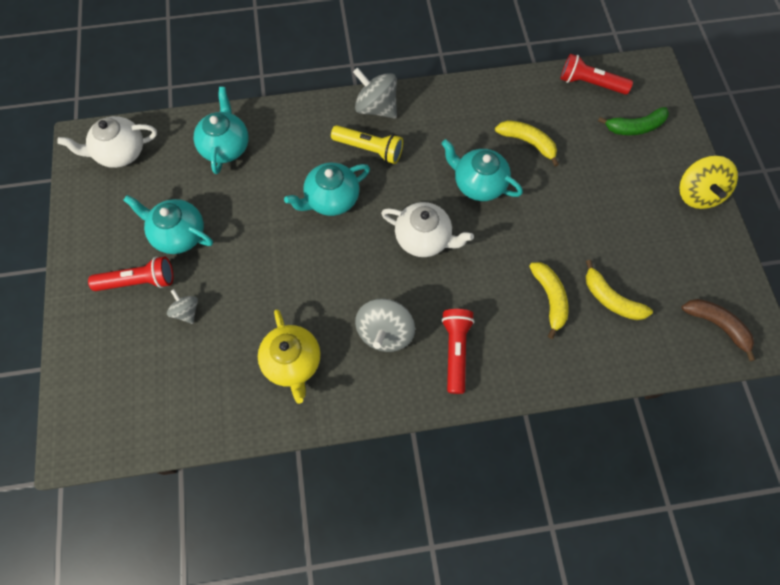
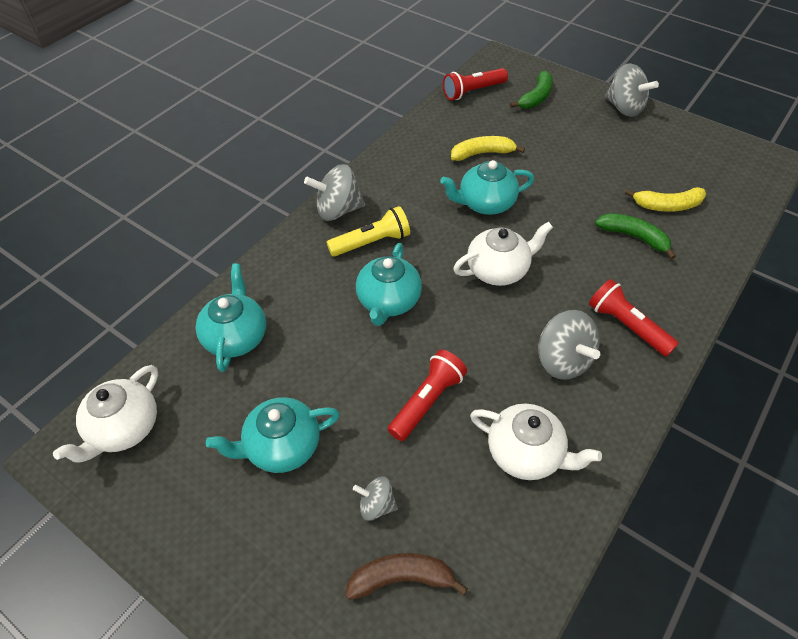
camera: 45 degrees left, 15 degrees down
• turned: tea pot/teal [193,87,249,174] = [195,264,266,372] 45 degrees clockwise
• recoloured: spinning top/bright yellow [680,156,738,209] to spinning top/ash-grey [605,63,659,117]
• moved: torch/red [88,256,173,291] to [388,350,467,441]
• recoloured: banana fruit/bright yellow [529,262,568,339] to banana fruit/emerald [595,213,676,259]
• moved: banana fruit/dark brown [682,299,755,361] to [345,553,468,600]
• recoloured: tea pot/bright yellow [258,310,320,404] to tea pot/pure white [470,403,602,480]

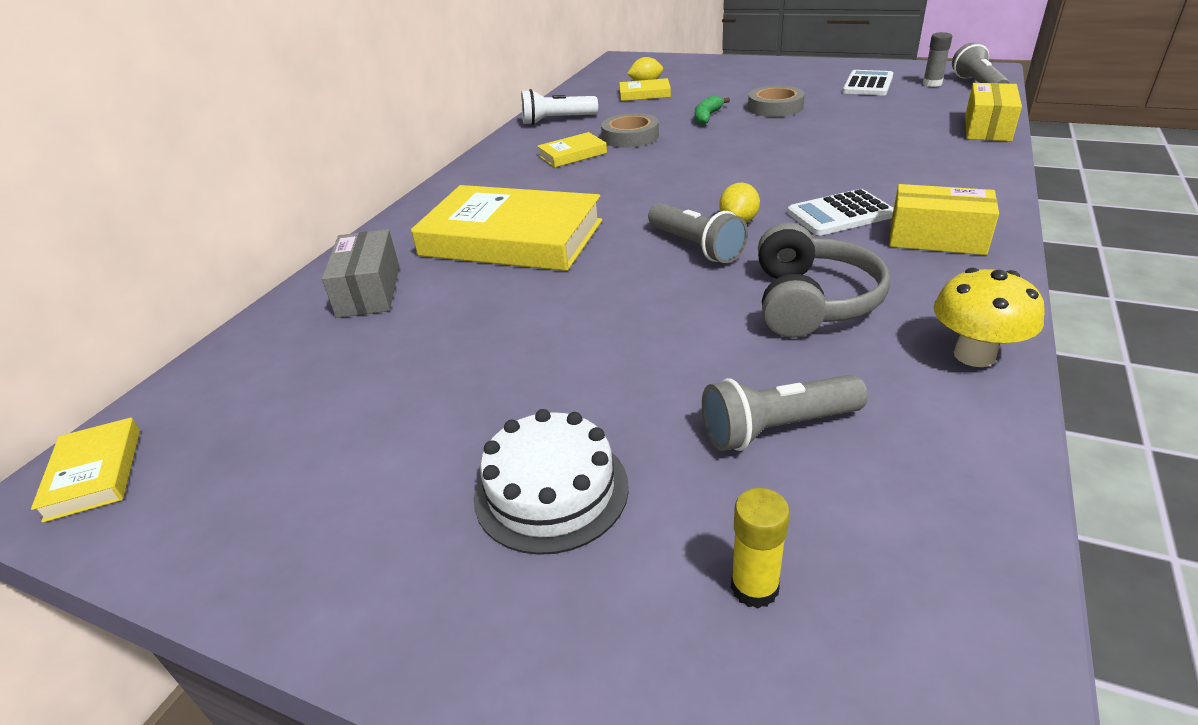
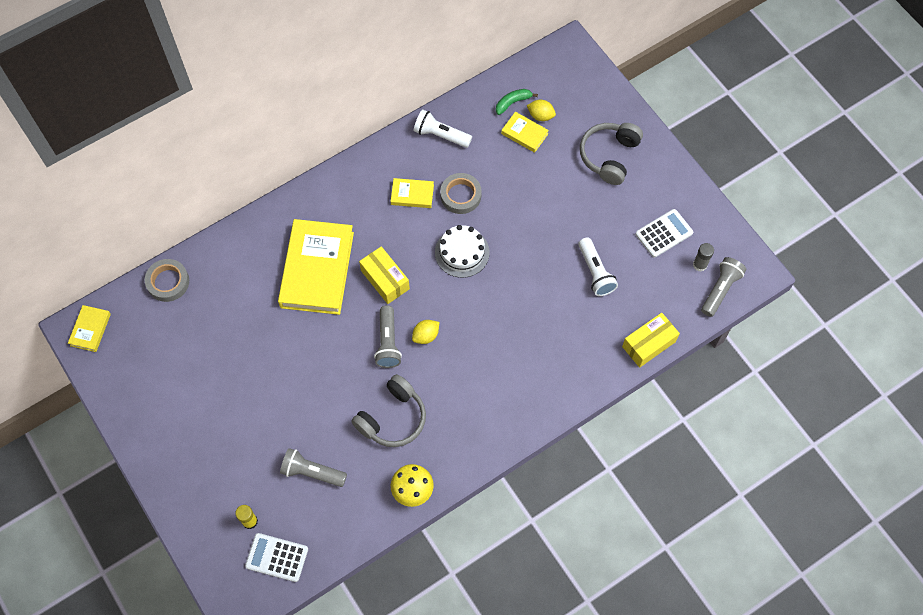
camera: 30 degrees right, 30 degrees up
• moved: tape/ash-grey [748,85,805,117] to [145,259,189,302]
• moved: banana fruit/emerald [695,95,730,125] to [496,89,538,115]
• moved: package/bright yellow [890,184,999,255] to [359,246,410,304]
• turned: book/bright yellow [411,185,602,271] = [278,219,354,315] 45 degrees clockwise
• moved: pocket calculator/pure white [787,189,894,236] to [245,533,308,582]
• removed: package/ash-grey [322,229,399,318]
• moved: gateau/pure white [474,409,629,555] to [435,225,489,278]
• added: over-ear headphones/ash-grey [580,123,643,185]
• added: torch/pure white [578,238,618,296]

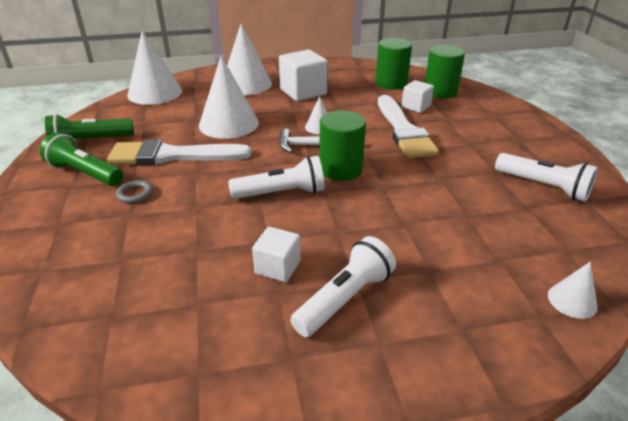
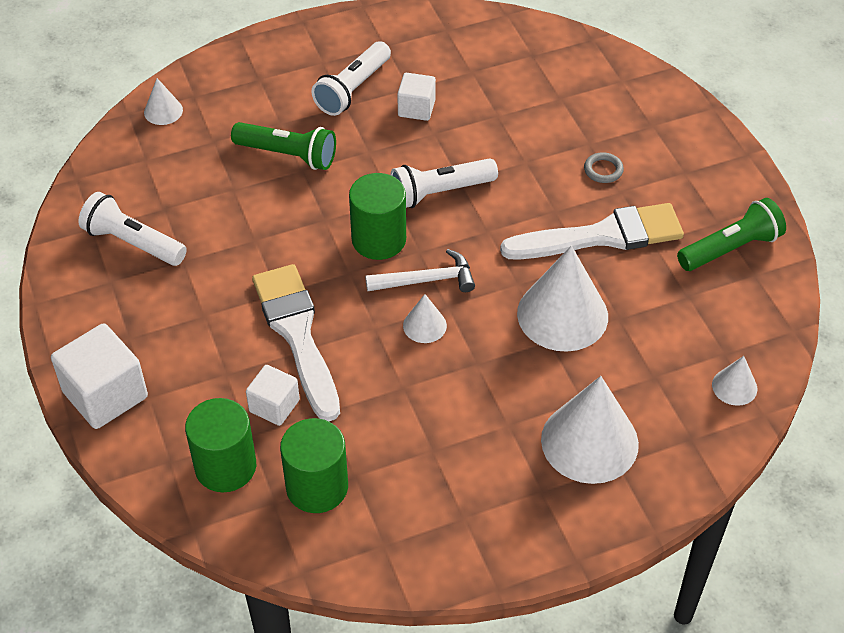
camera: 170 degrees right, 15 degrees up
• resized: cone/pure white [127,31,182,105] = [712,356,757,406] x0.48
• moved: cube/pure white [279,50,328,101] to [51,323,148,429]
• moved: torch/emerald [40,132,123,186] to [231,122,336,170]

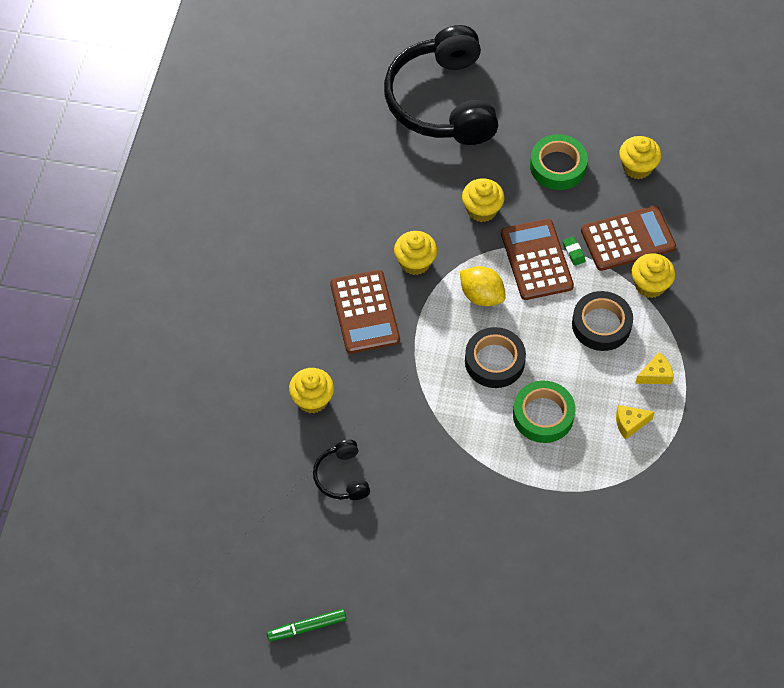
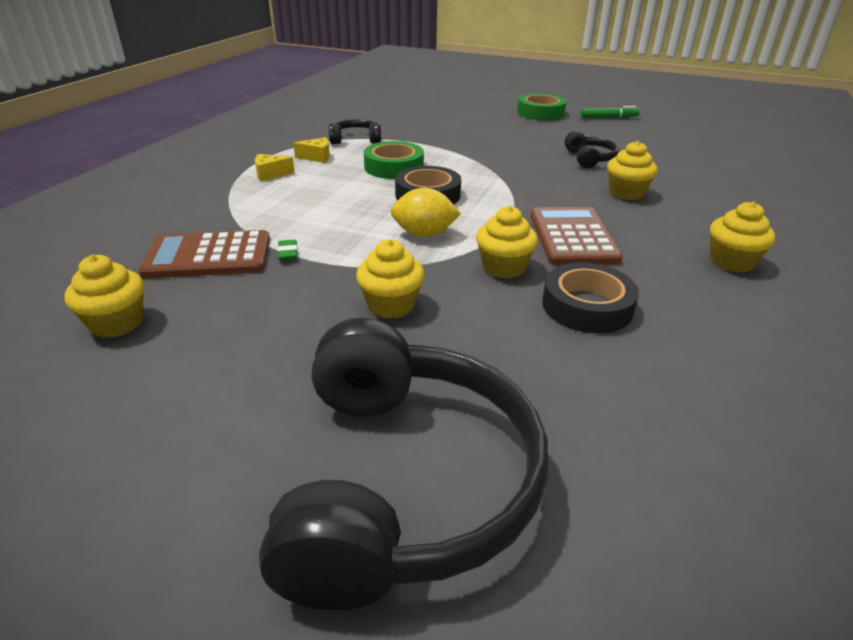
camera: 170 degrees left, 25 degrees down
• moved: tape/emerald [530,134,588,190] to [517,93,567,121]
• removed: pocket calculator/dark brown [501,219,574,300]
• moved: muffin/bright yellow [632,253,675,298] to [710,201,775,273]
• turned: citrus fruit/bright yellow [460,266,506,306] = [391,188,461,237] 45 degrees counterclockwise
• moved: tape/jet-black [572,291,633,351] to [542,263,639,333]
• added: over-ear headphones/jet-black [329,119,381,144]

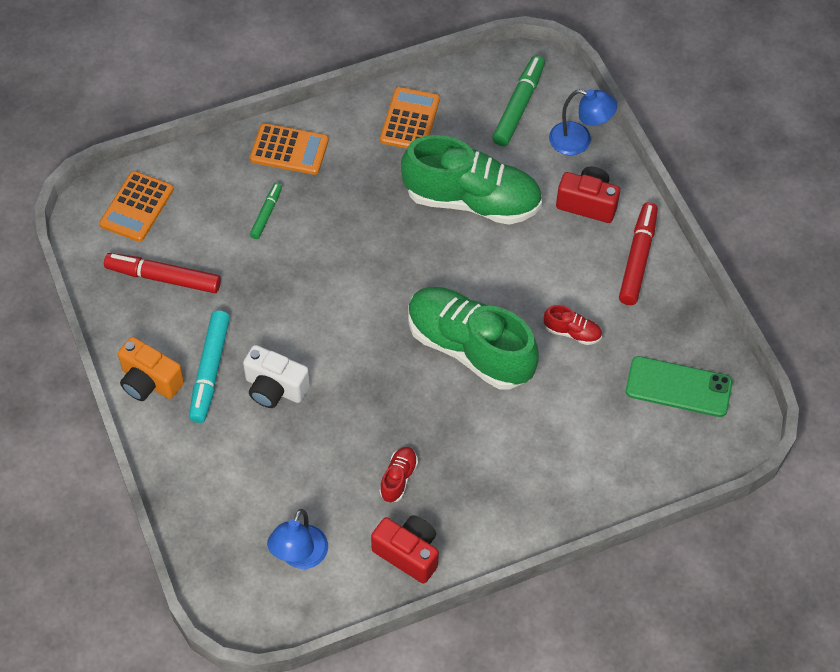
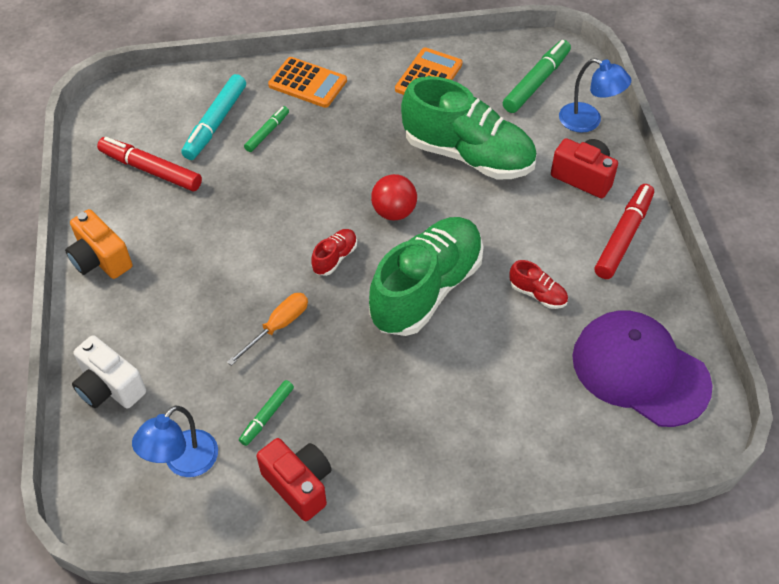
camera: 15 degrees right, 5 degrees down
• removed: pocket calculator/orange [99,171,174,242]
• turned: lace-up shoe/emerald [409,287,539,389] = [369,217,483,336] 75 degrees clockwise
• moved: felt pen/teal [189,310,230,423] to [181,74,246,160]
• moved: camera/pure white [243,345,310,408] to [72,335,146,409]
• replaced: mobile phone/emerald [626,356,732,417] to cap/violet [572,310,713,427]
• moved: lace-up shoe/red [379,447,418,502] to [311,229,357,276]
• added: ball/red [371,174,417,220]
• added: hand screwdriver/orange [227,293,308,366]
• added: felt pen/emerald [239,380,294,446]

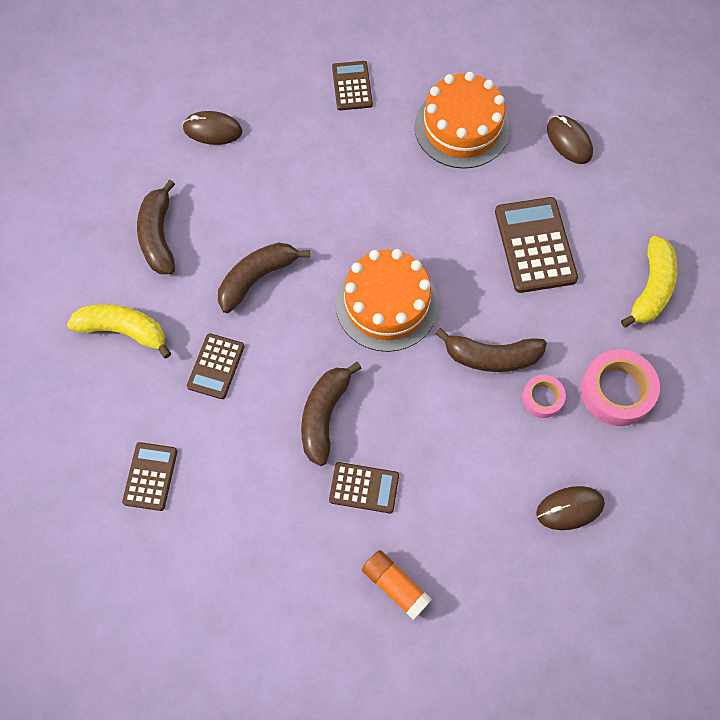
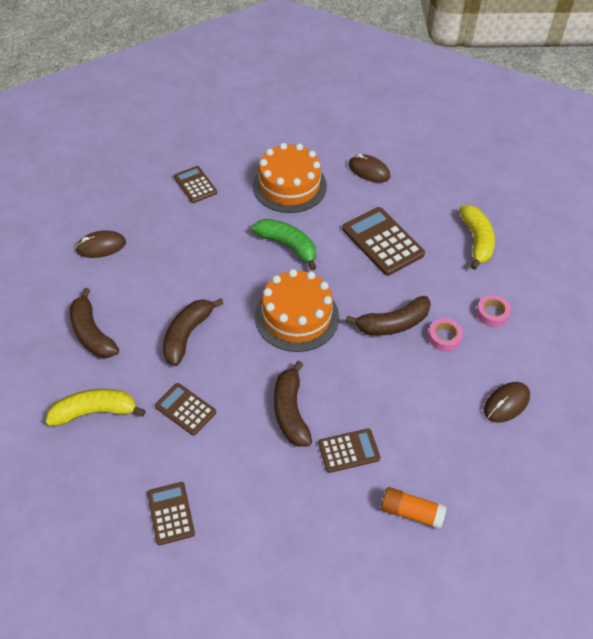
camera: 25 degrees left, 15 degrees down
• turned: pocket calculator/dark brown [187,333,245,399] = [155,383,216,436] 135 degrees clockwise
• resized: tape/rose-pink [580,349,660,426] = [476,295,511,327] x0.57
• added: banana fruit/emerald [252,219,316,270]

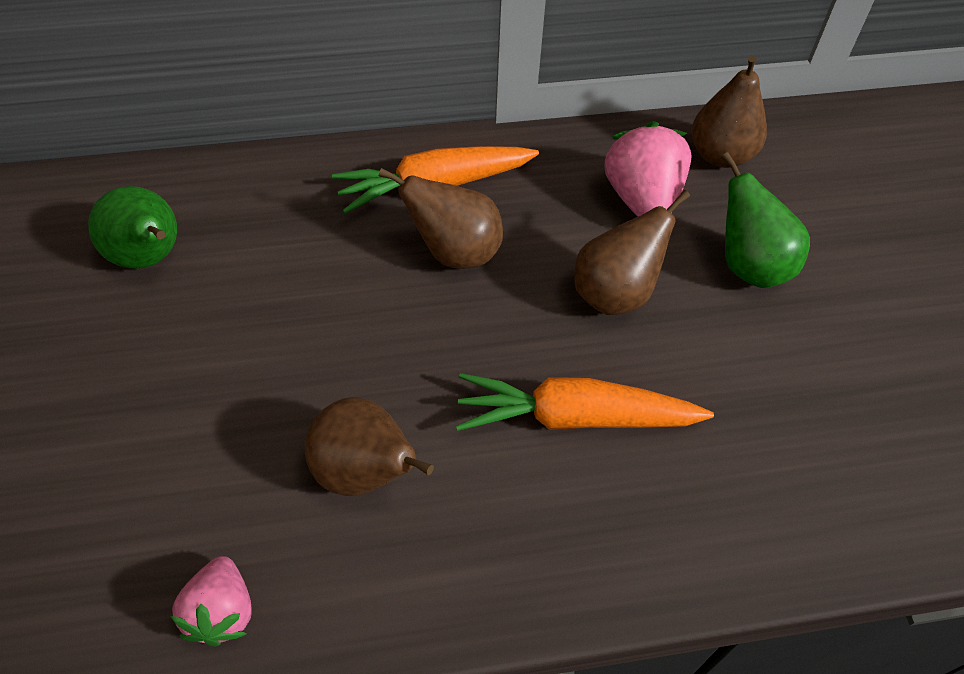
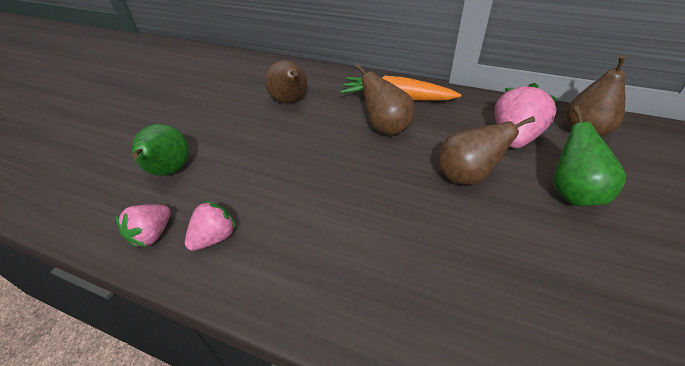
camera: 35 degrees right, 10 degrees down
• moved: pear fruit/emerald [88,186,177,269] to [131,124,189,176]
• removed: carrot/orange [456,373,714,431]
• moved: pear fruit/dark brown [305,397,434,496] to [265,60,307,103]
• added: toy strawberry/rose-pink [185,201,237,251]

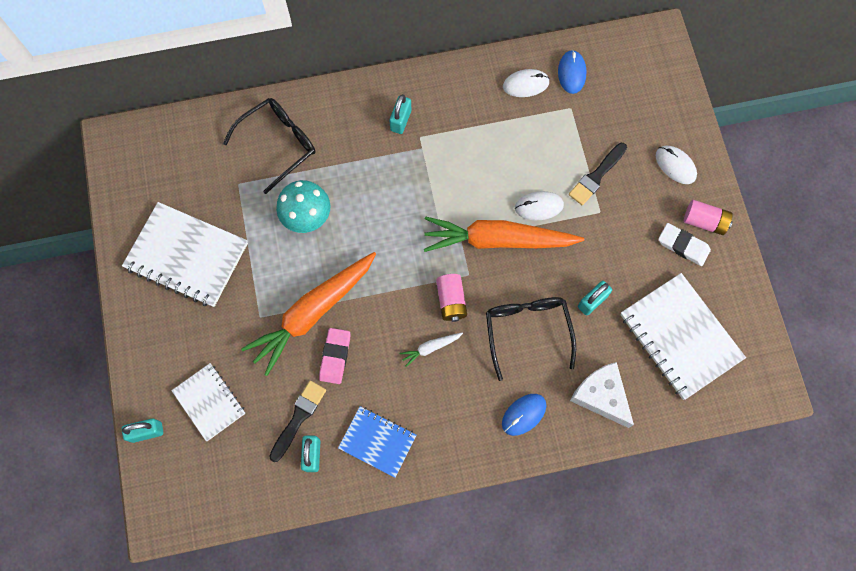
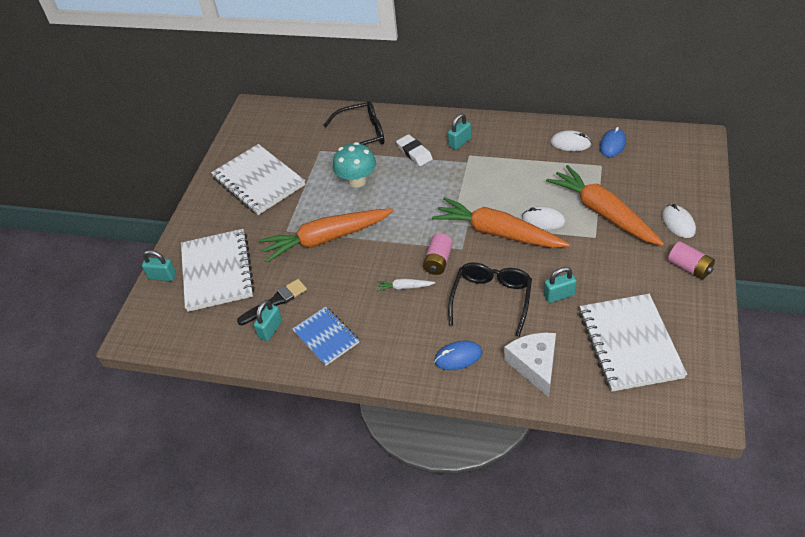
camera: 30 degrees right, 25 degrees down
• replaced: paintbrush/jet-black [569,143,627,206] to carrot/orange [546,165,664,246]
• moved: pencil eraser/pure white [658,223,711,266] to [396,134,433,166]
• removed: pencil eraser/rose-pink [319,328,350,384]
• resized: notepad/pure white [171,363,245,441] = [181,229,255,312] x1.68

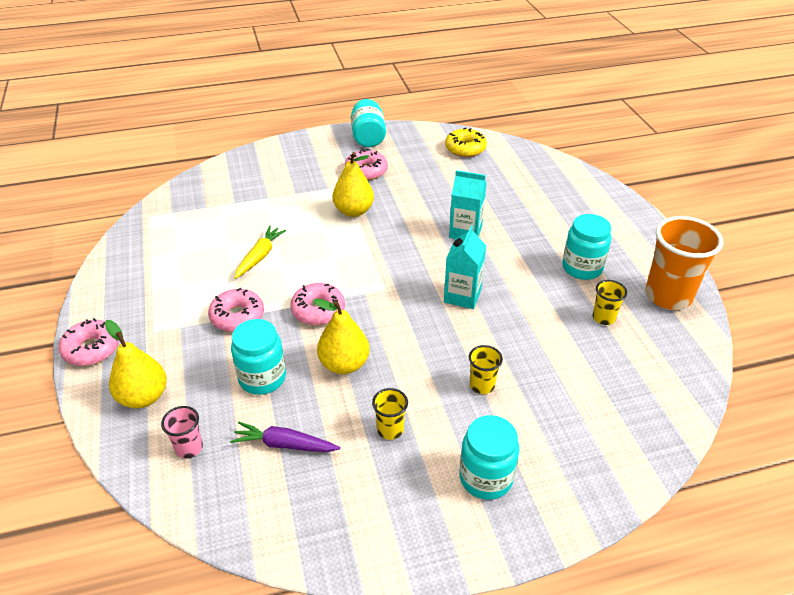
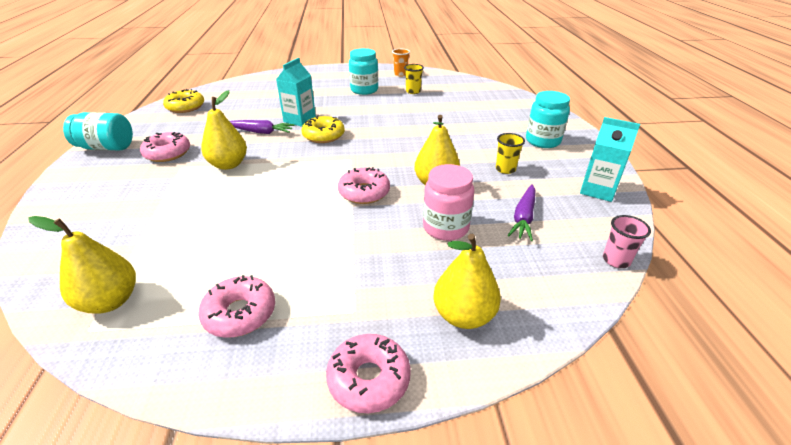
camera: 80 degrees left, 5 degrees down
• resized: tumbler/orange [645,216,723,310] = [392,49,410,77] x0.48
• moved: milk carton/teal [444,225,486,309] to [580,117,640,202]
• removed: carrot/bright yellow [234,226,287,279]
• moved: glazed donut/rose-pink [208,288,264,332] to [198,275,275,338]
• recoloured: jam jar/teal [231,319,286,395] to jam jar/rose-pink [423,164,474,241]
• removed: tumbler/bright yellow [469,345,503,394]
• moved: tumbler/rose-pink [161,406,203,458] to [603,215,651,268]
• added: glazed donut/bright yellow [302,115,345,143]
• added: carrot/violet [230,120,295,134]
• added: pear fruit/bright yellow [28,216,136,314]

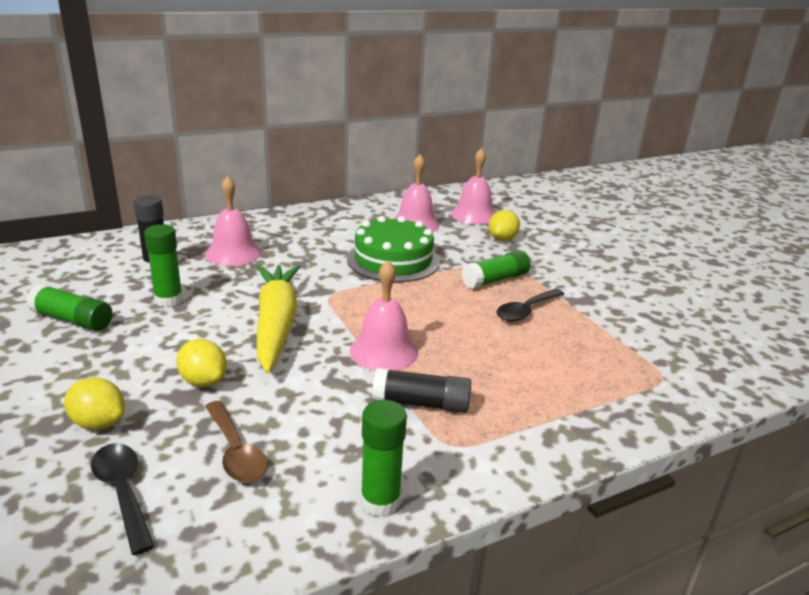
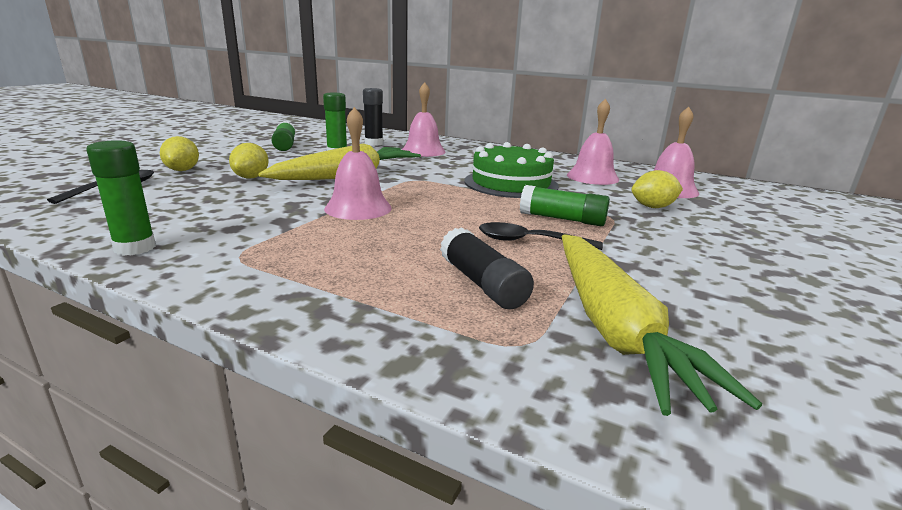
camera: 55 degrees right, 5 degrees down
• moved: glue/jet-black [372,368,471,413] to [440,227,534,309]
• removed: teaspoon/dark brown [205,401,267,483]
• added: carrot/bright yellow [562,234,762,416]

